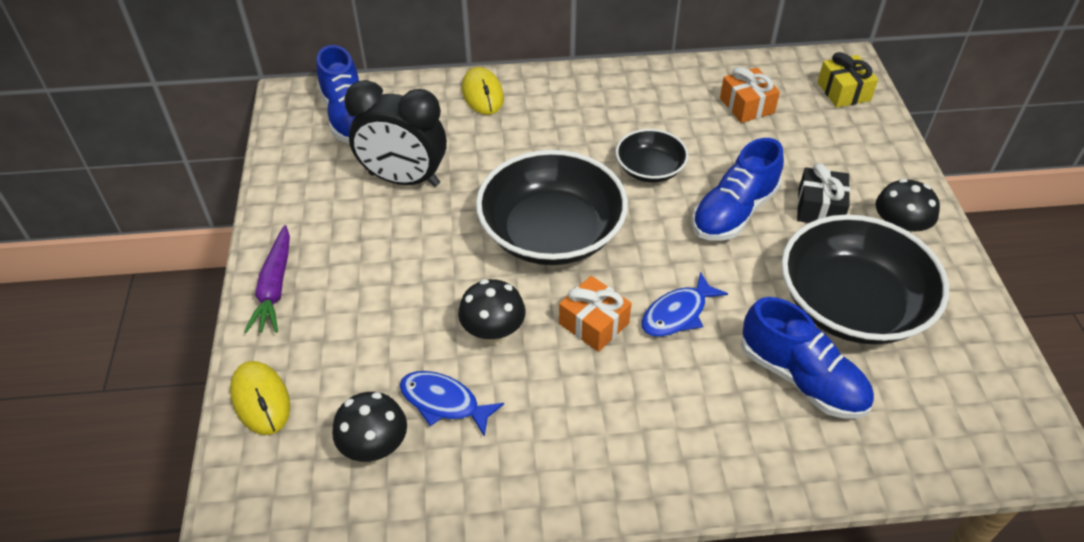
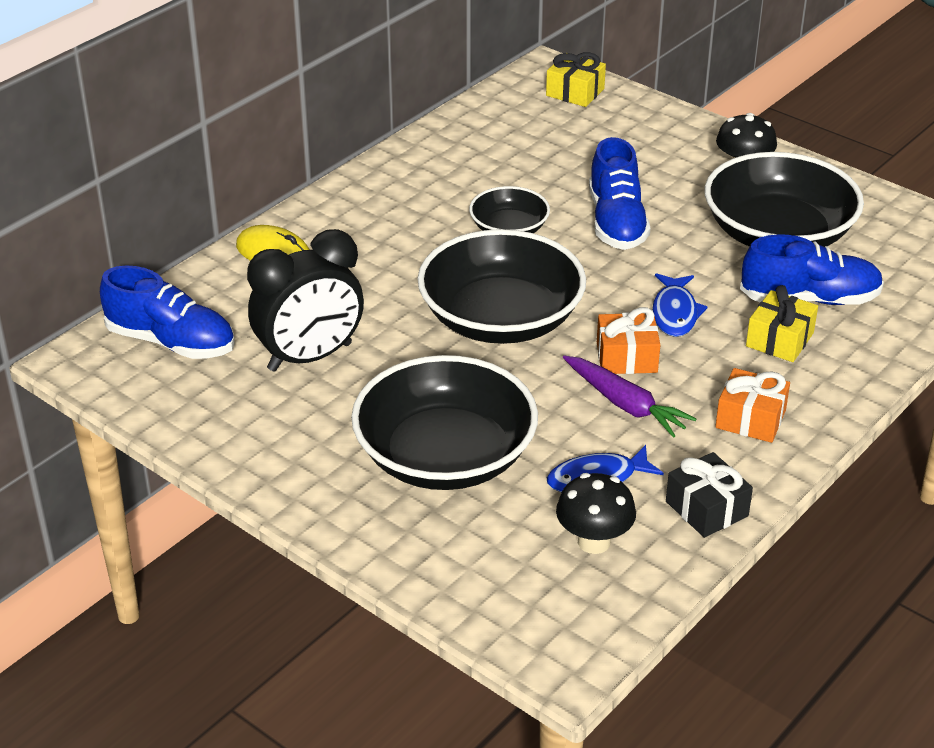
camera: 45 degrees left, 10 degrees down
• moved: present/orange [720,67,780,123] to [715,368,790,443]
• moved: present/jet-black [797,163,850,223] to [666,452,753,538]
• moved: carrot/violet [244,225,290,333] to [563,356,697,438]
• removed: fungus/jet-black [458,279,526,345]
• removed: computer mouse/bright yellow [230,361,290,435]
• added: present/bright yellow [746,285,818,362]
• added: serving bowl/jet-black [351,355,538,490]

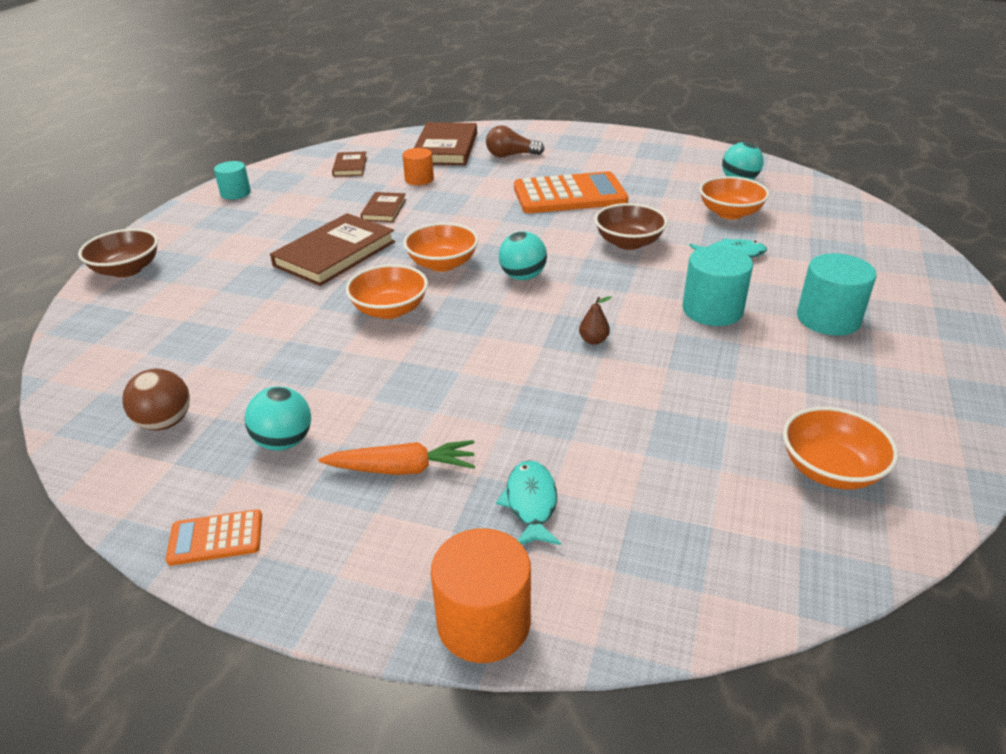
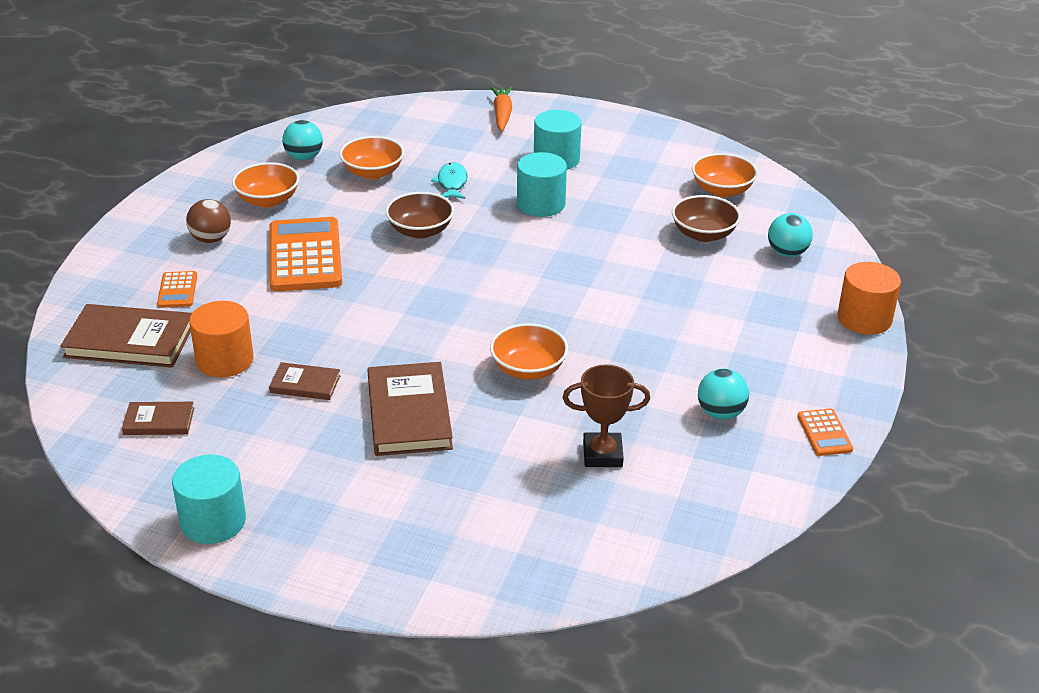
camera: 90 degrees left, 0 degrees up
• replaced: light bulb/dark brown [486,125,545,157] to pocket calculator/orange [157,271,197,308]
• resized: cylinder shape/orange [402,148,434,185] = [189,301,253,377] x1.55
• resized: cylinder shape/teal [214,161,251,200] = [172,455,246,544] x1.55
• turned: book/dark brown [270,213,395,286] = [367,362,453,456] 45 degrees clockwise
• moved: serving bowl/orange [403,223,479,272] to [232,162,299,207]
• moved: serving bowl/dark brown [78,229,158,278] to [672,195,741,242]
• moved: ball/teal [499,231,547,280] to [768,213,813,257]
• removed: pear fruit/dark brown [579,296,611,345]
• moved: ball/dark brown [122,369,190,430] to [186,199,231,243]
• moved: carrot/orange [318,440,475,475] to [490,87,513,131]
• removed: toy fish/teal [496,460,561,545]
• added: award cup/dark brown [563,364,650,467]

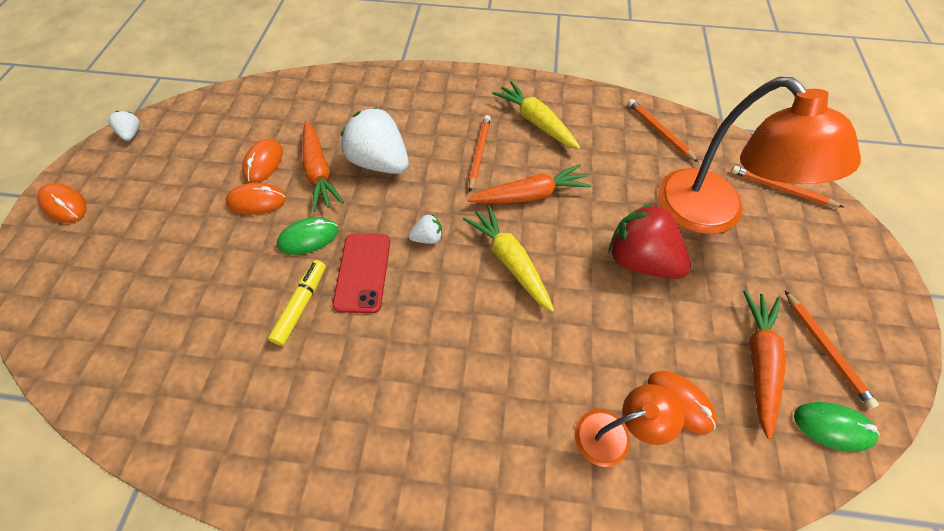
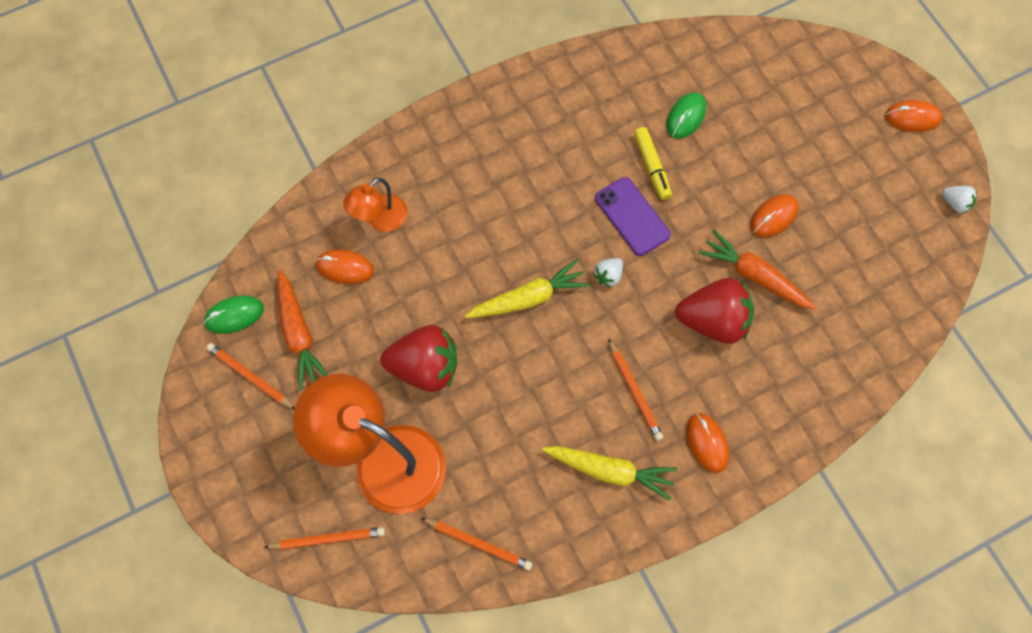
camera: 145 degrees right, 10 degrees up
• recoloured: toy strawberry/pure white [341,107,409,174] to toy strawberry/red [675,278,754,344]
• moved: computer mouse/orange [242,139,283,183] to [686,413,729,473]
• removed: carrot/orange [468,164,591,203]
• turned: carrot/bright yellow [463,205,554,312] = [465,259,590,318] 45 degrees counterclockwise
• moved: computer mouse/emerald [277,217,338,255] to [666,92,706,139]
• recoloured: mobile phone/red [333,233,390,313] to mobile phone/violet [595,177,671,256]

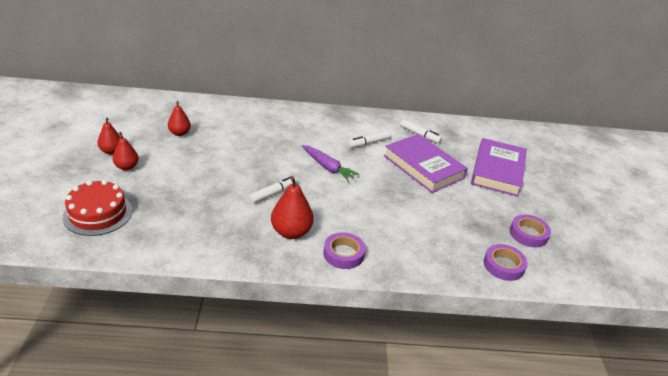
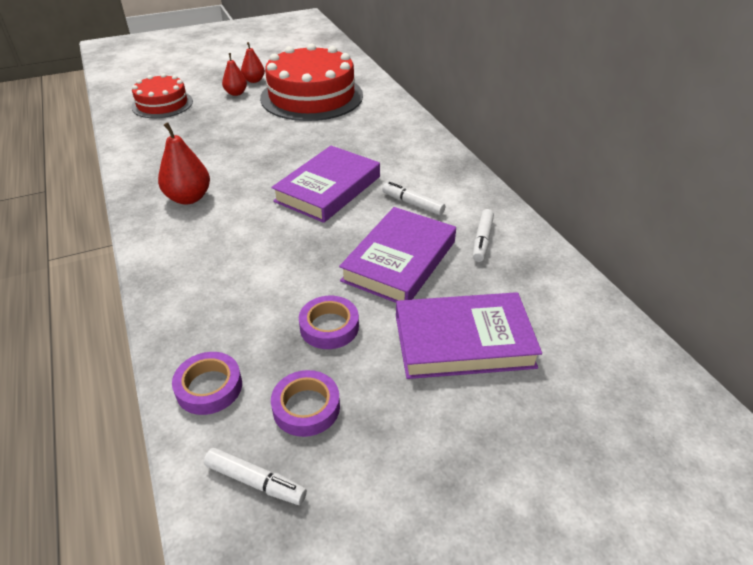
camera: 70 degrees right, 5 degrees up
• replaced: pear fruit/red [168,101,191,136] to gateau/red [260,43,363,121]
• replaced: carrot/violet [302,145,360,182] to book/violet [271,146,380,223]
• moved: felt pen/pure white [249,176,297,204] to [204,448,307,505]
• moved: tape/violet [323,232,366,269] to [299,296,359,349]

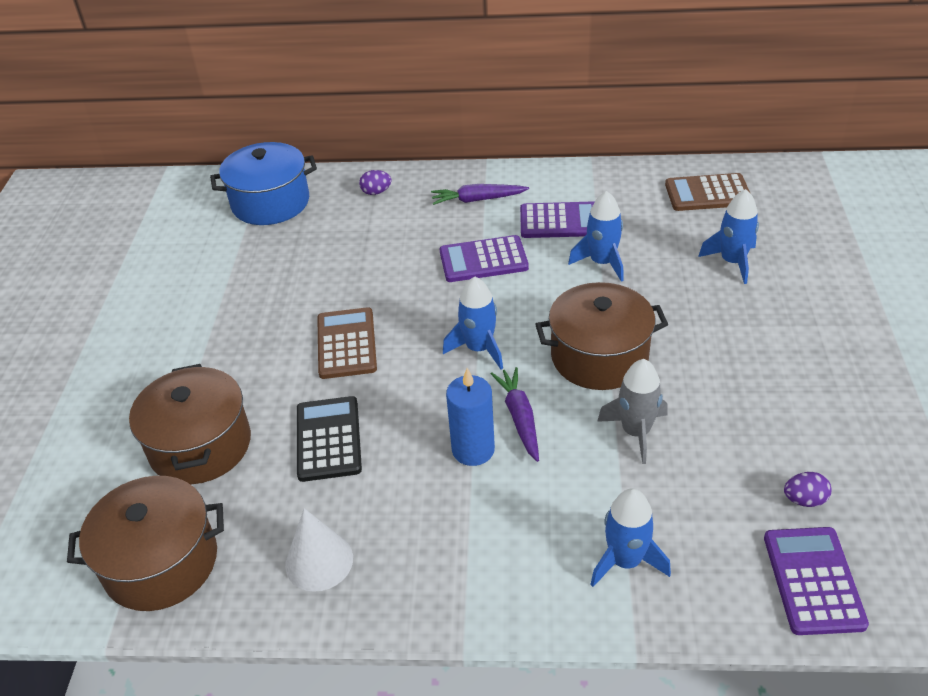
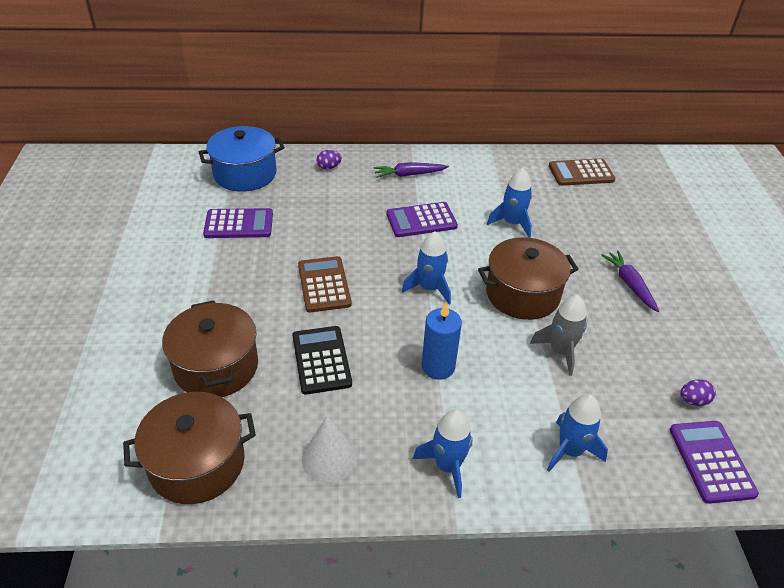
camera: 10 degrees left, 0 degrees up
• moved: toy rocket/royal blue [698,189,759,284] to [413,410,473,498]
• moved: pocket calculator/violet [520,201,595,238] to [203,208,273,238]
• moved: carrot/violet [491,367,539,462] to [602,251,659,312]

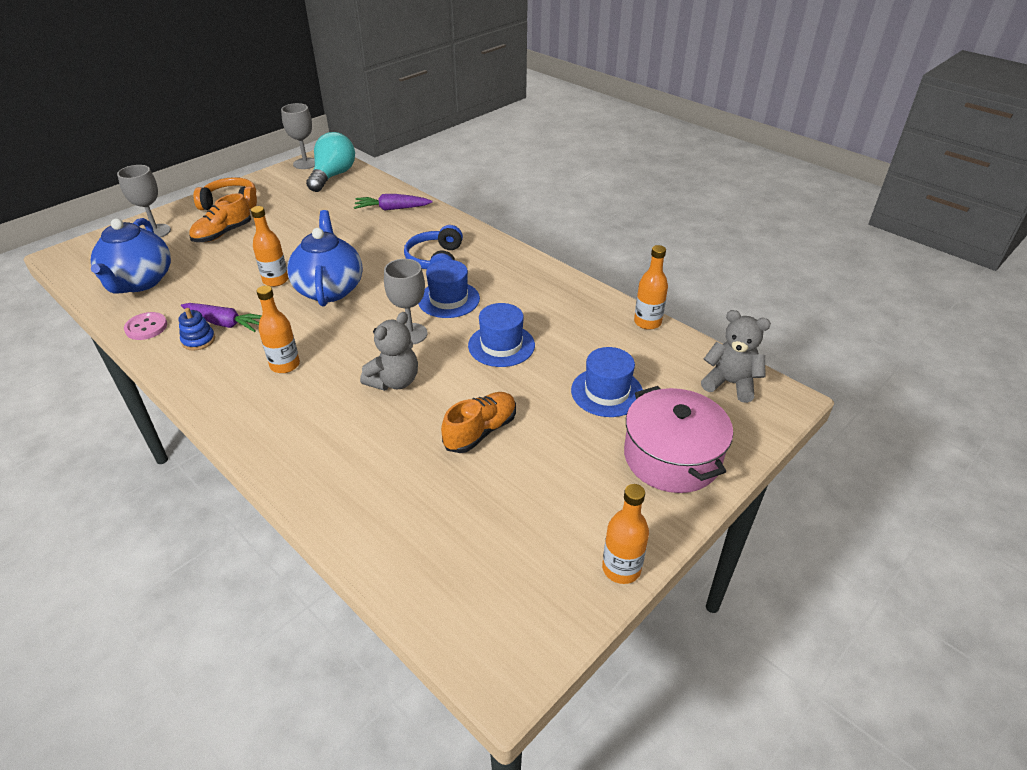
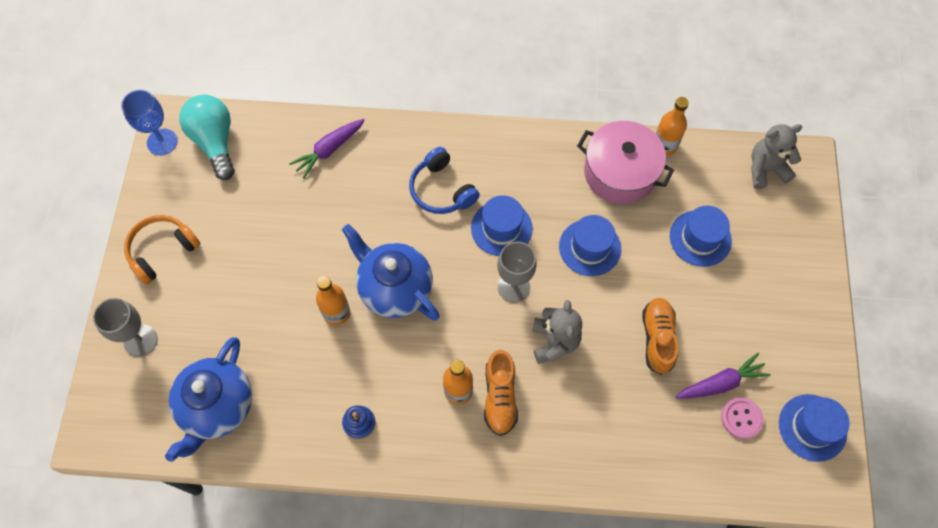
camera: 40 degrees left, 25 degrees up
• recoloured: chalice/ash-grey [281,103,315,169] to chalice/royal blue [121,90,178,155]
• moved: lace-up shoe/orange [189,193,251,242] to [484,350,518,436]
• turned: tea pot/royal blue [91,218,171,293] = [165,337,252,462] 60 degrees clockwise
• moved: carrot/violet [181,303,262,332] to [676,352,771,399]
• moved: button/rose-pink [124,312,167,340] to [721,398,764,439]
• moved: stockpot/rose-pink [624,386,733,493] to [577,121,674,204]
• removed: drink bottle/orange [602,484,649,584]
• added: hat/royal blue [779,394,850,462]

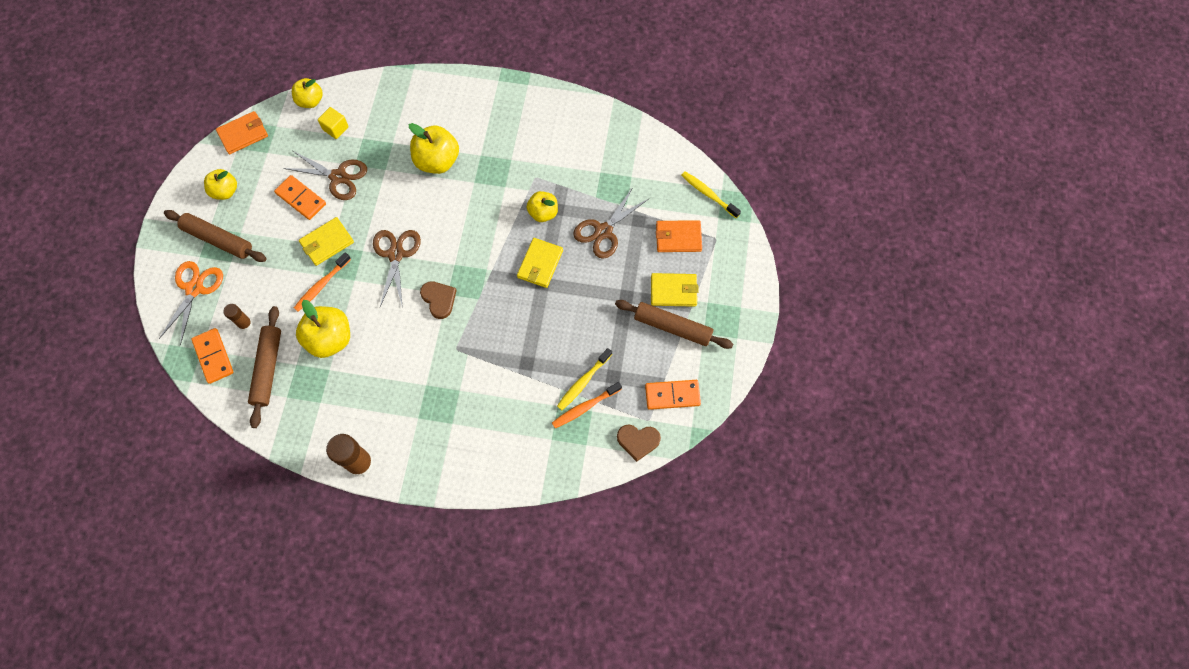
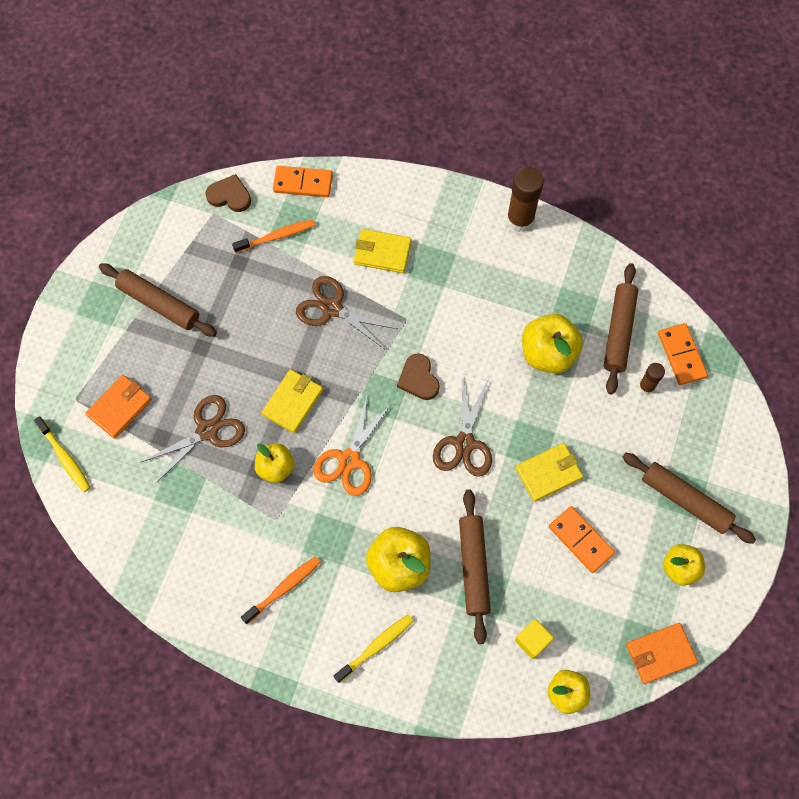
camera: 170 degrees left, 0 degrees up
• moved: pair of scissors/dark brown [283,151,367,200] to [296,276,397,349]
• turned: card wallet/orange [656,220,702,252] = [85,375,152,439] 60 degrees counterclockwise
• moved: dental brush/orange [294,253,351,312] to [241,556,321,624]
• moved: pair of scissors/orange [159,261,223,345] to [313,393,392,496]
• moved: card wallet/bright yellow [651,273,698,307] to [354,229,412,273]
• moved: dental brush/bright yellow [557,348,612,410] to [333,614,414,683]
• moved: domino/orange [645,380,701,410] to [273,166,333,197]
• added: dough roller/dark brown [459,490,491,644]

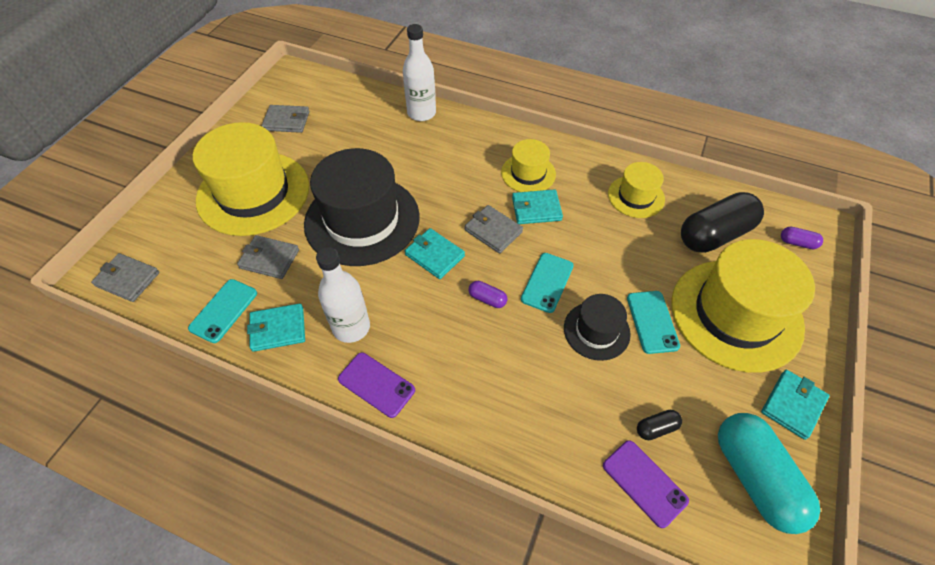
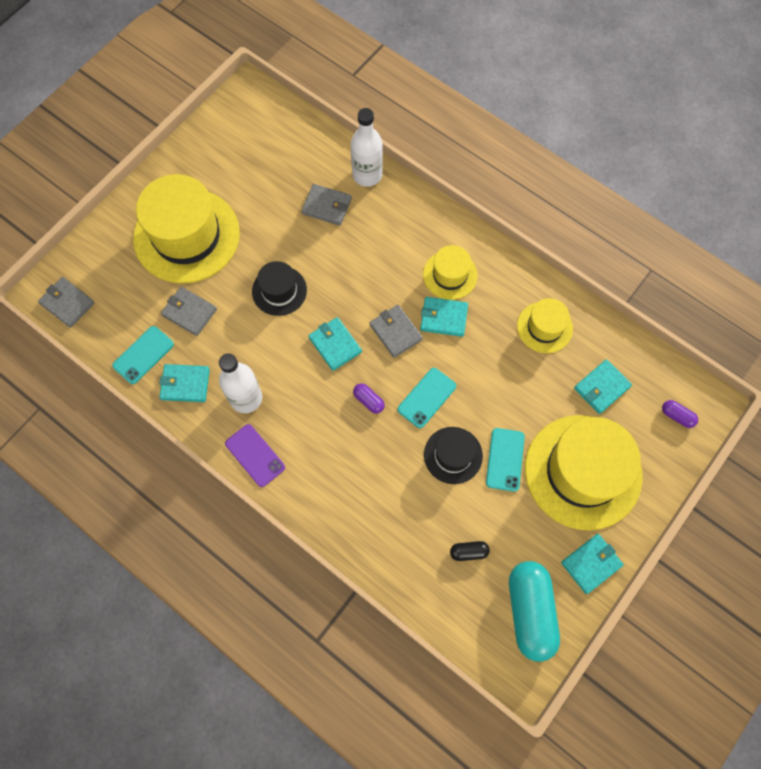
camera: 15 degrees right, 15 degrees up
• moved: card wallet/ash-grey [262,105,310,133] to [302,184,352,226]
• resized: hat/jet-black [304,148,420,266] = [252,261,307,316] x0.51
• replaced: capsule/jet-black [681,192,764,253] to card wallet/teal [574,359,632,414]
• removed: mobile phone/violet [603,440,689,528]

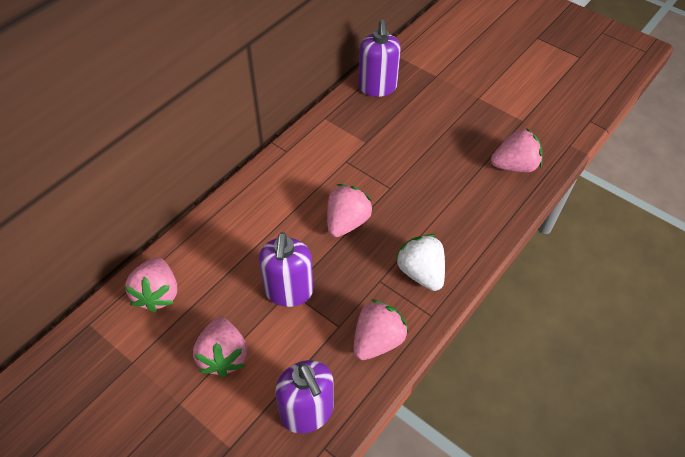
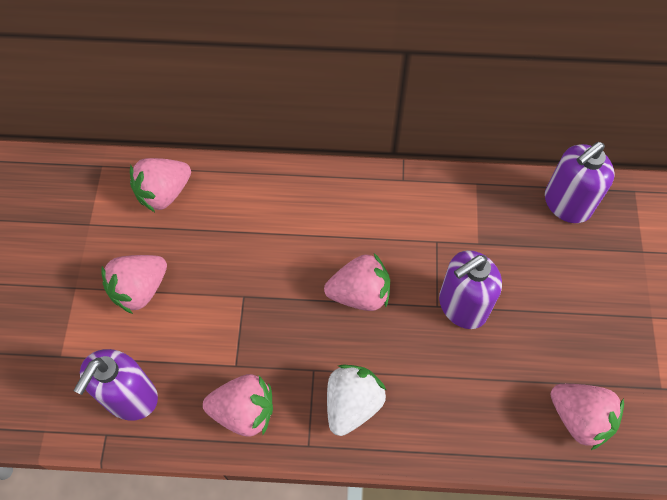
camera: 55 degrees right, 10 degrees up
• moved: pump bottle/violet [259,232,313,307] to [439,250,502,329]

